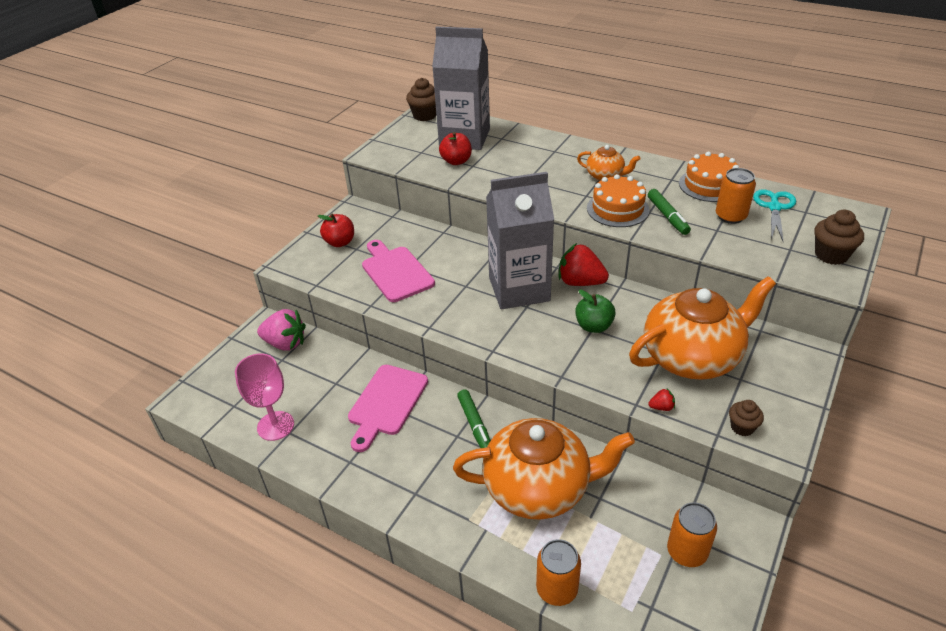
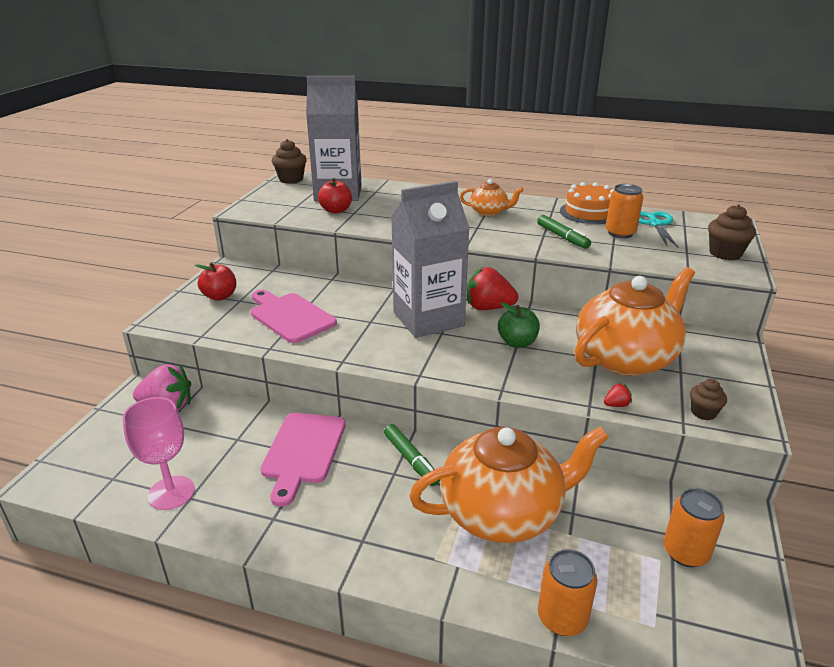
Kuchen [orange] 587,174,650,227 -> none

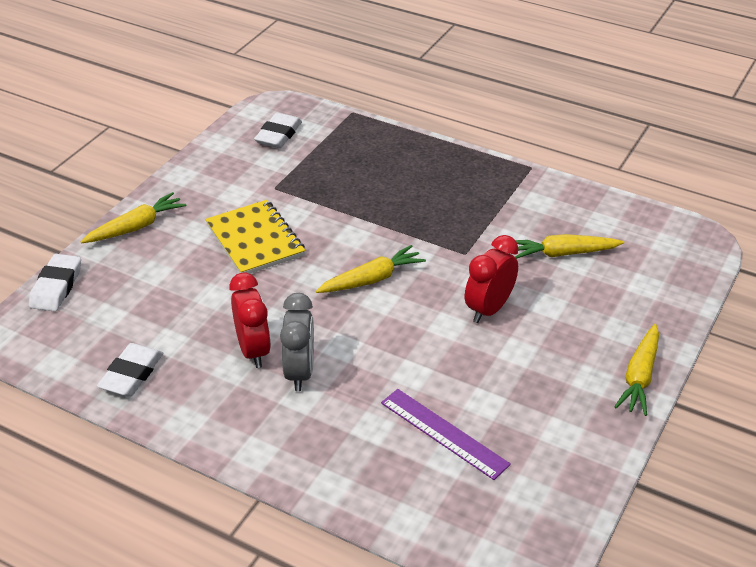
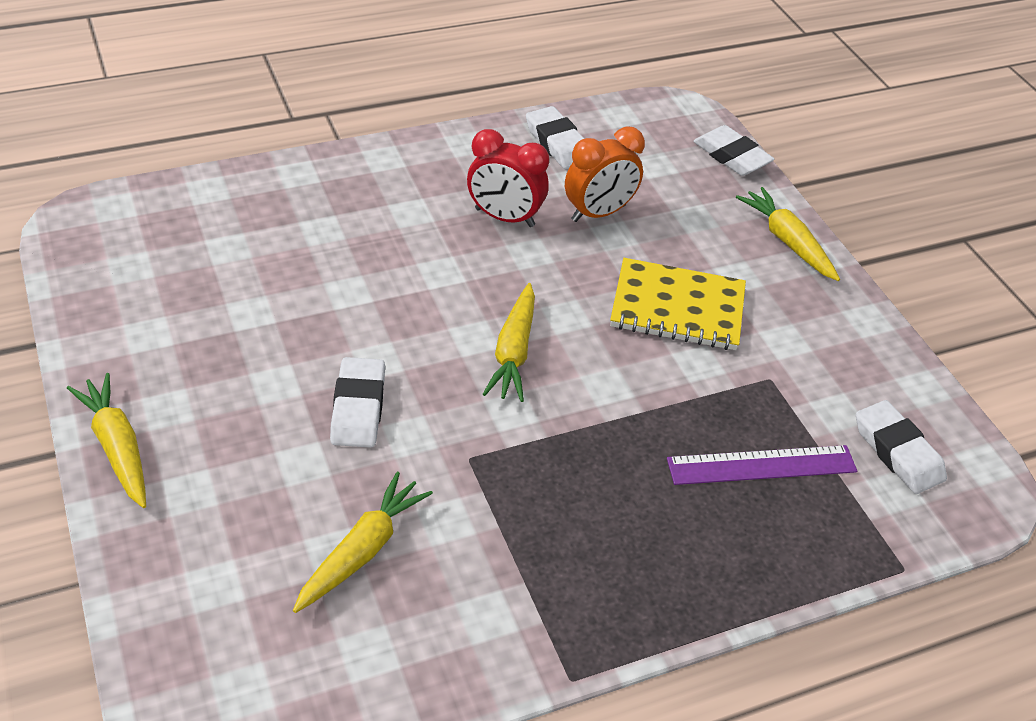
Karotte [gelb] 80,192,187,243 -> Karotte [gelb] 736,187,840,281, 150 degrees clockwise
Wecker [grau] 280,293,314,391 -> none
Lineal [lila] 381,389,511,480 -> Lineal [lila] 667,445,857,485, move
Wecker [rot] 465,235,518,323 -> Radiergummi [weiß] 330,357,385,448
none -> Wecker [orange] 565,127,645,222

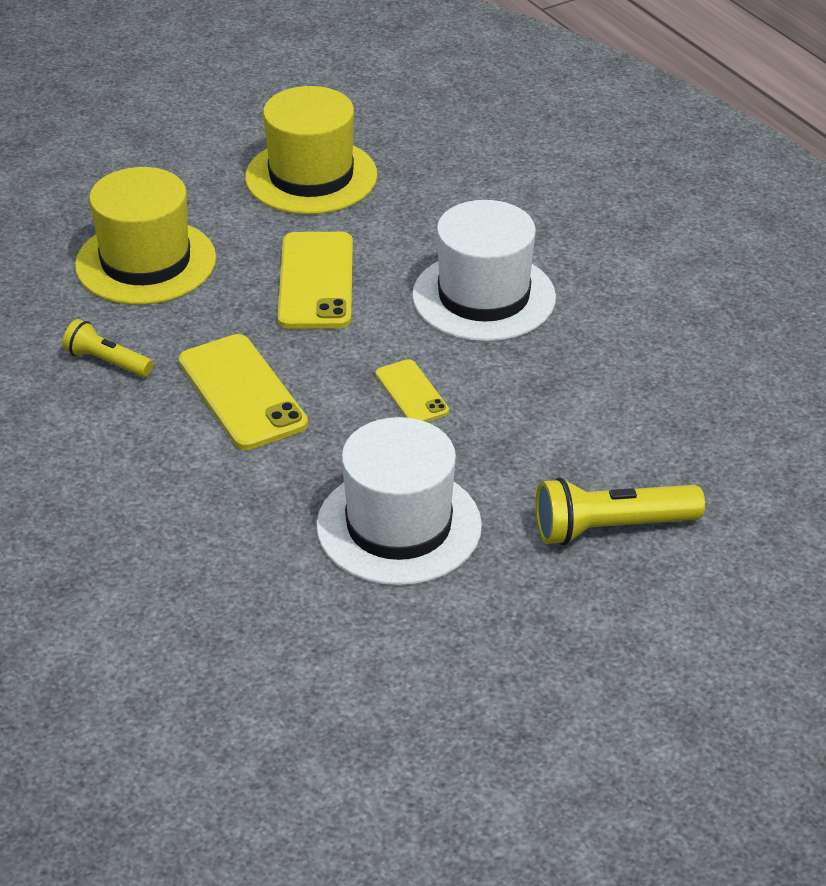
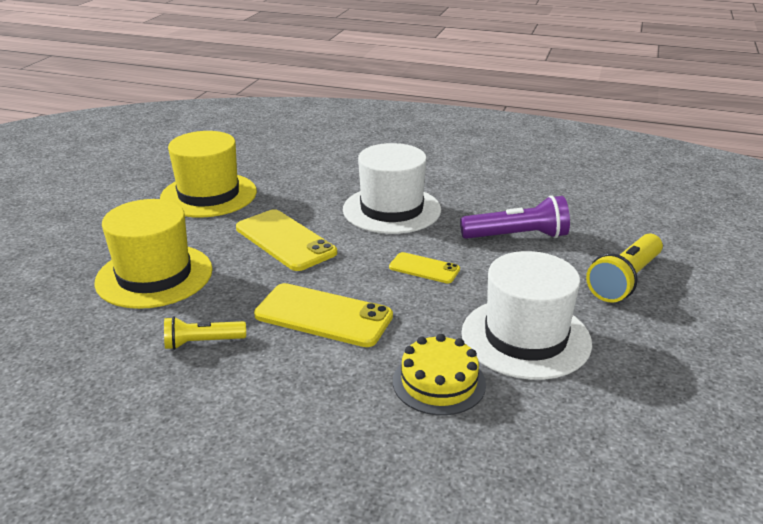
none -> Kuchen [gelb] 393,334,486,416
none -> Taschenlampe [lila] 460,195,570,239

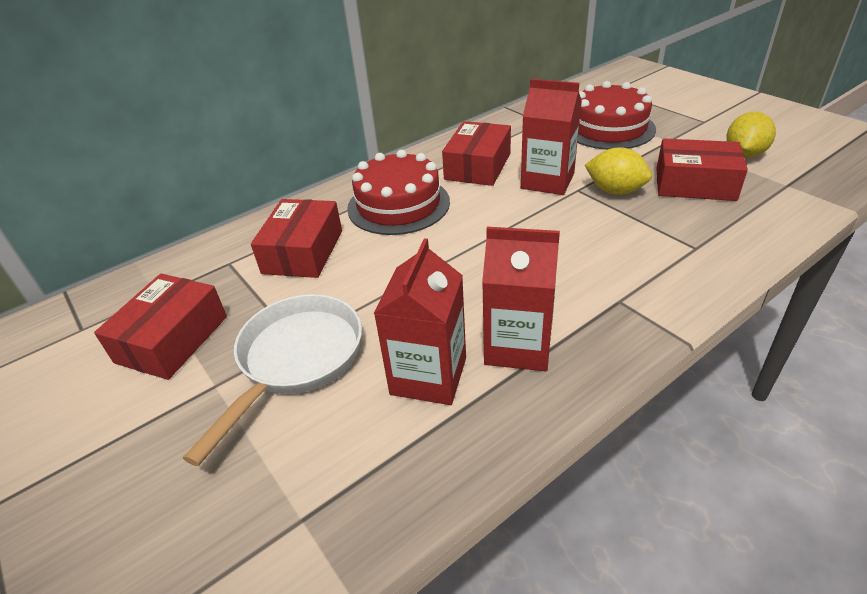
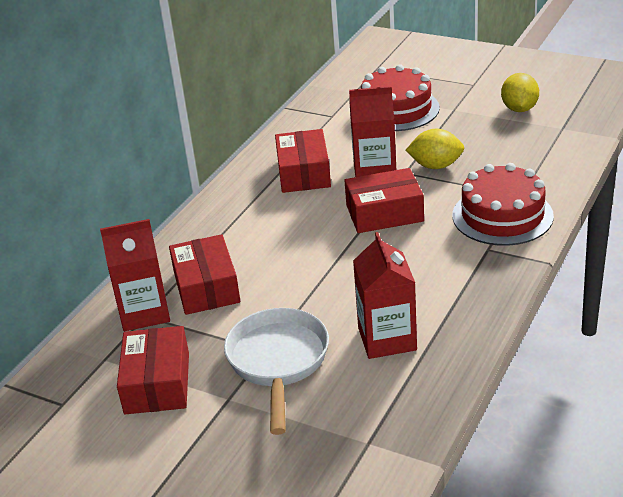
Kuchen [rot] 347,150,450,235 -> Kuchen [rot] 452,163,554,246, move
Getränkekarton [rot] 482,227,560,371 -> Getränkekarton [rot] 100,219,170,331, move
Schachtel [rot] 656,139,748,201 -> Schachtel [rot] 344,168,424,233, move

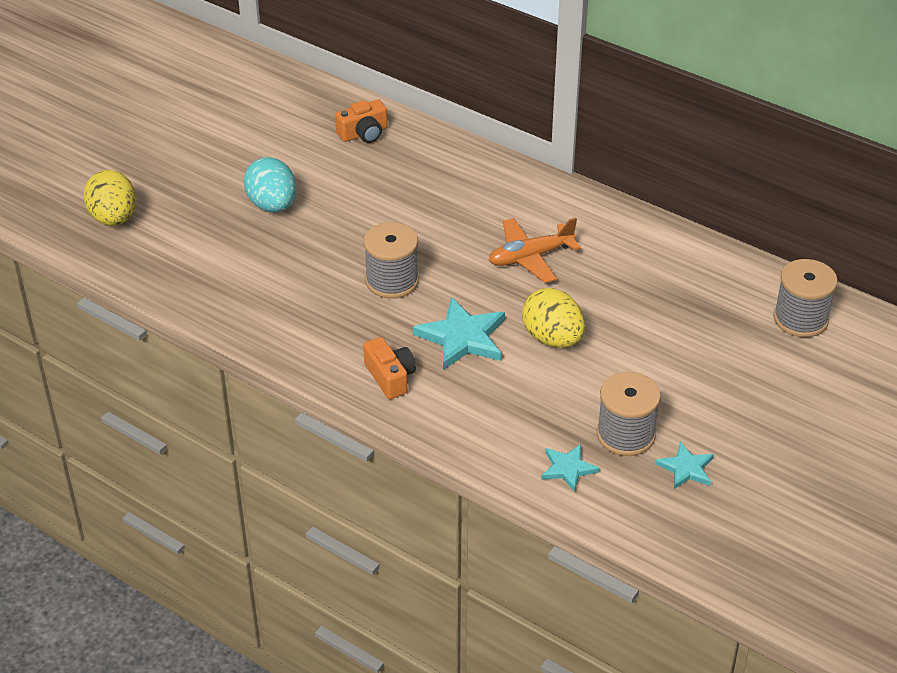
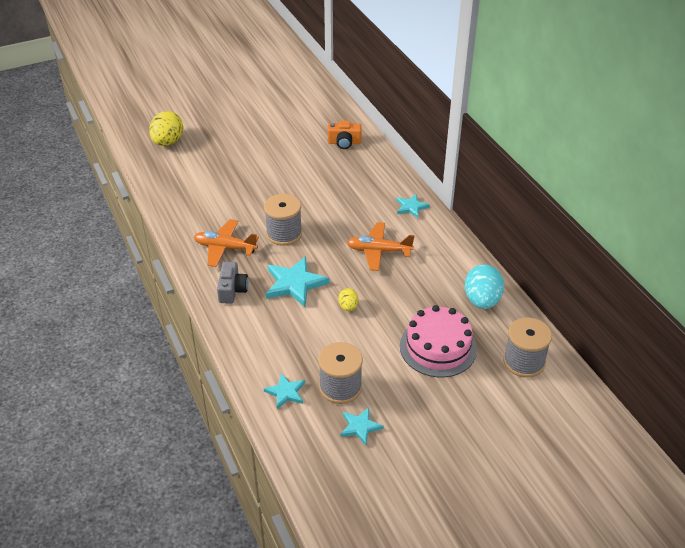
Ei [türkis] 244,157,296,212 -> Ei [türkis] 465,264,504,309, move
Kamera [orange] 363,337,416,399 -> Kamera [grau] 217,262,248,304
Ei [gelb] 522,288,585,348 -> Ei [gelb] 338,288,358,311, x0.51
none -> Flugzeug [orange] 194,219,259,267
none -> Stern [türkis] 396,194,430,218
none -> Kuchen [rosa] 400,305,477,377

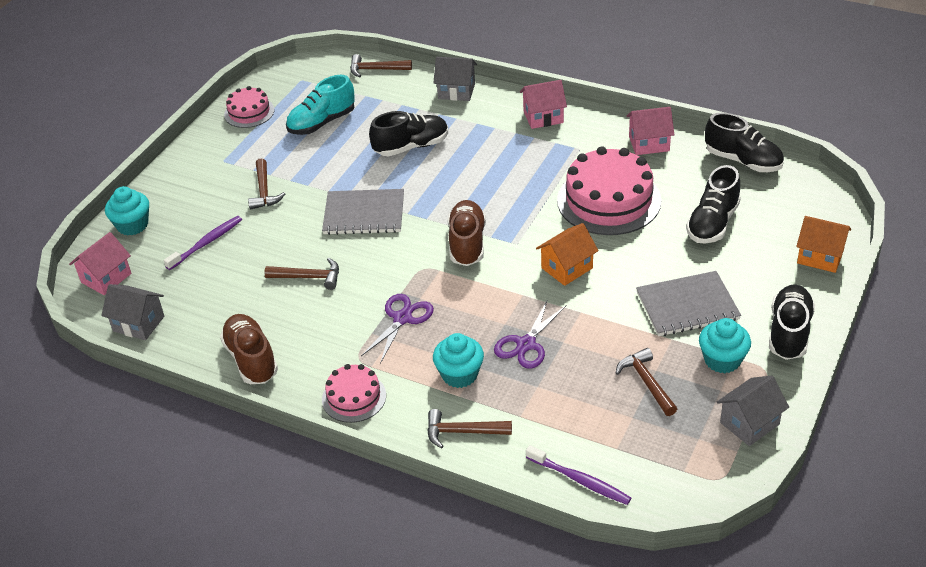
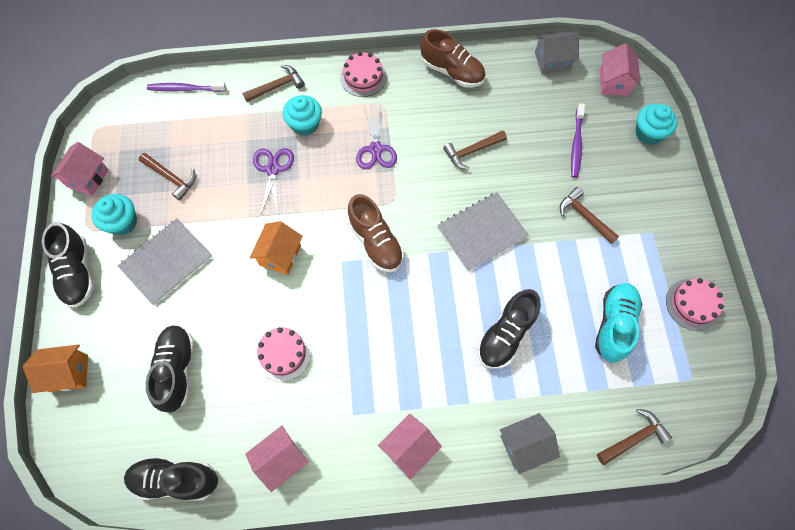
Kuchen [rosa] 557,146,661,235 -> Kuchen [rosa] 255,327,311,382, x0.54
Haus [grau] 717,376,789,446 -> Haus [rosa] 51,142,109,196

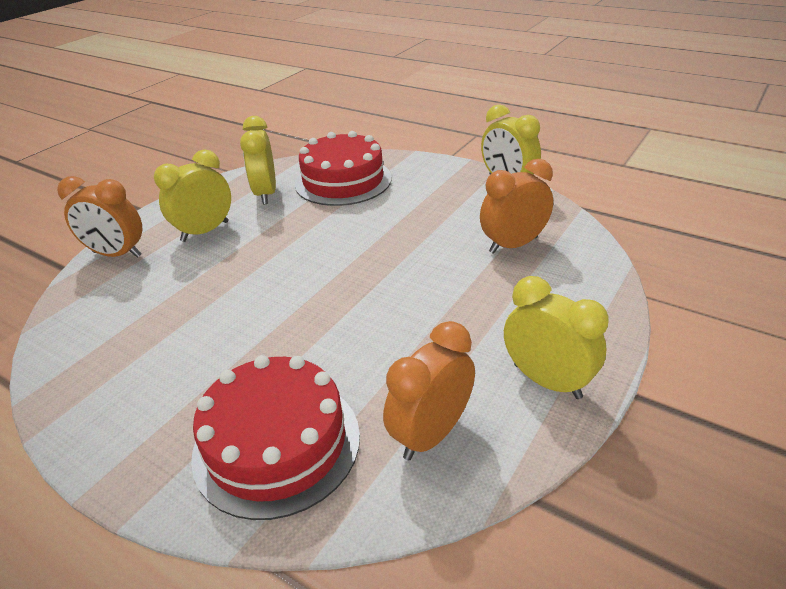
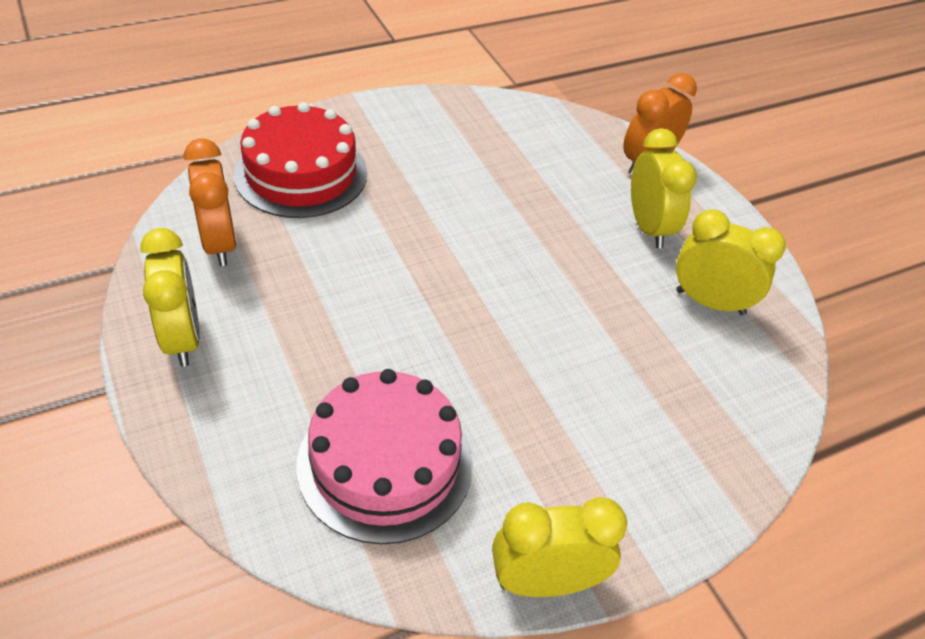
Kuchen [rot] 295,131,392,206 -> none
Wecker [orange] 480,159,553,254 -> Kuchen [rosa] 297,369,473,544
Wecker [gelb] 504,276,608,399 -> Wecker [gelb] 141,228,200,367, 90 degrees counterclockwise

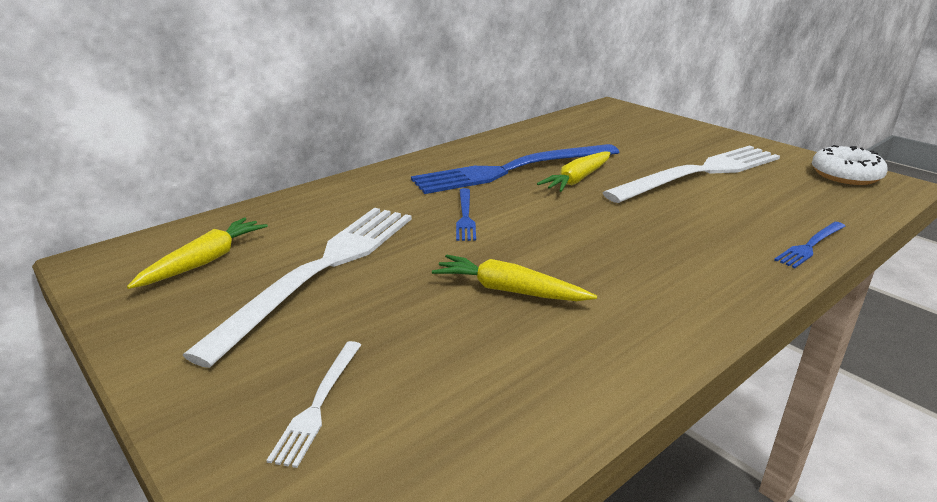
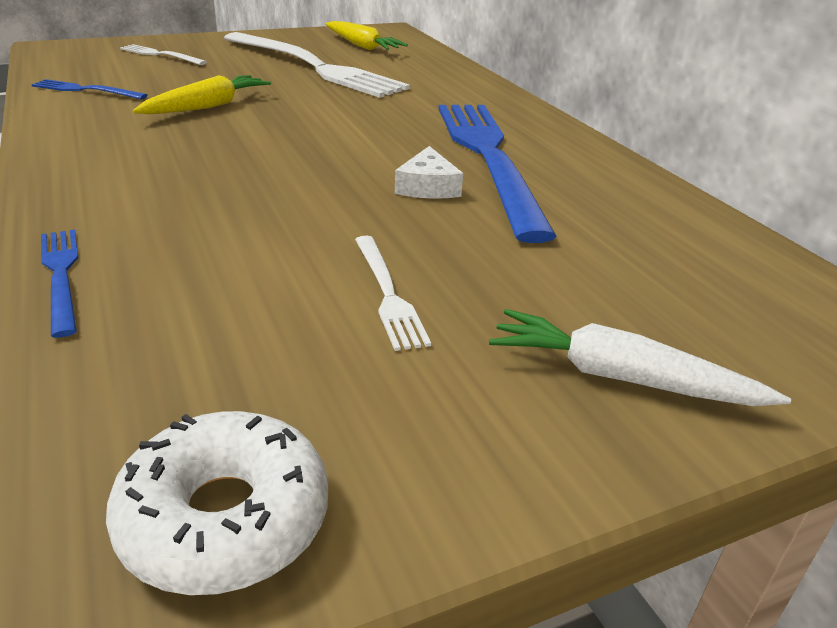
Gabel [blau] 456,188,476,241 -> Gabel [blau] 31,79,147,99, move
Karotte [gelb] 537,152,610,192 -> Käse [weiß] 395,146,463,199
Gabel [weiß] 603,145,780,203 -> Gabel [weiß] 355,236,431,351, x0.43
none -> Karotte [weiß] 489,309,791,406

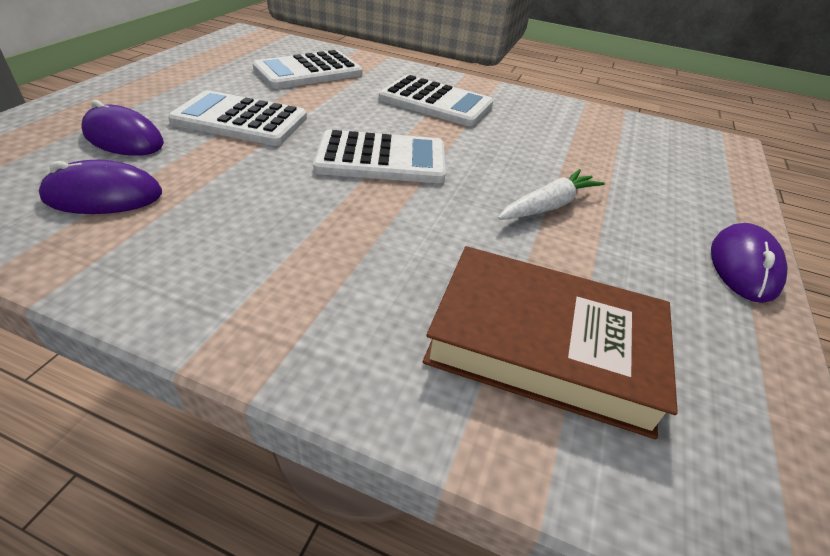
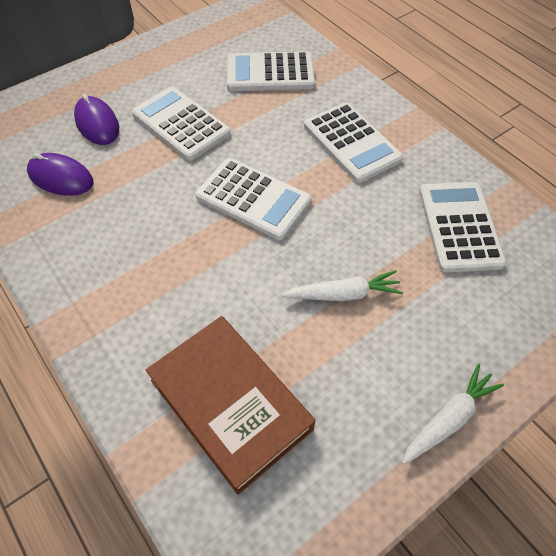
Computermaus [lila] 711,223,788,303 -> Karotte [weiß] 402,364,504,464
none -> Taschenrechner [weiß] 419,182,507,272

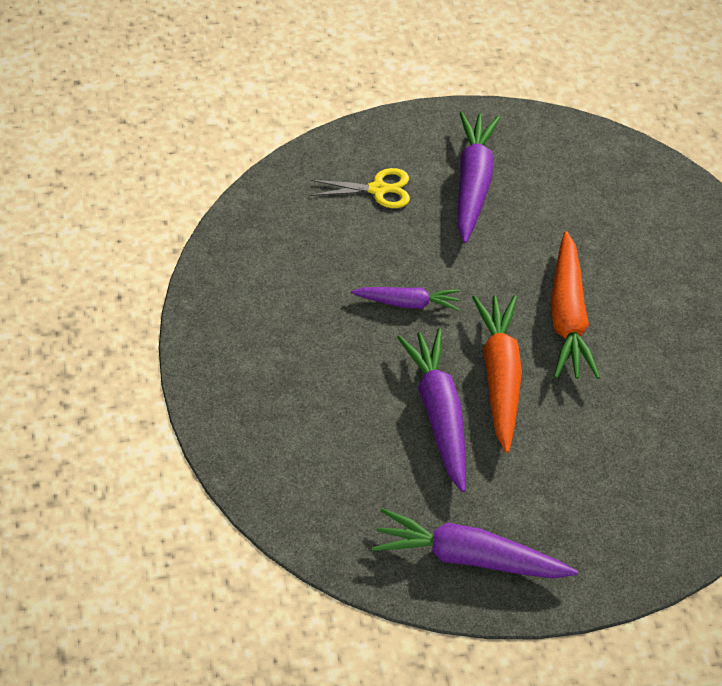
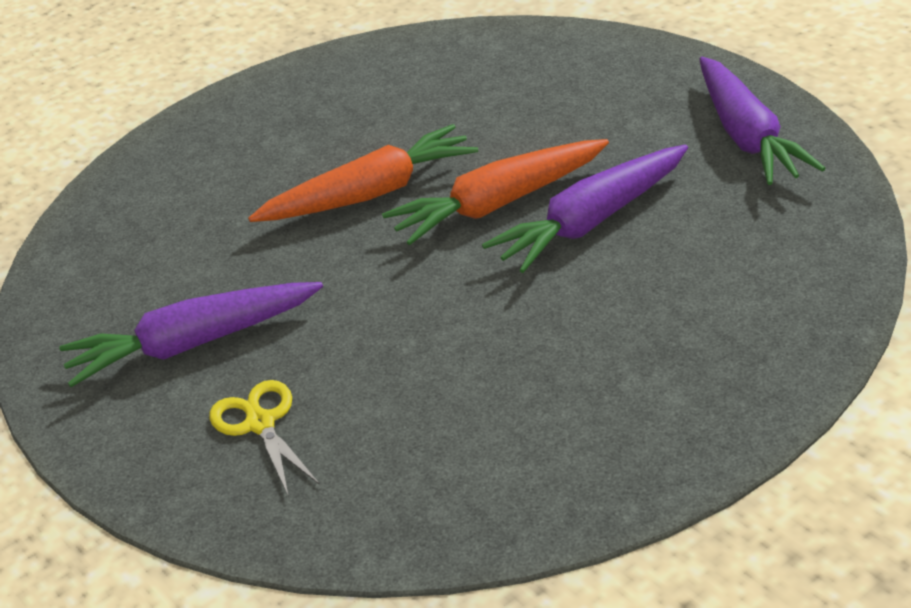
Karotte [lila] 351,287,460,311 -> none

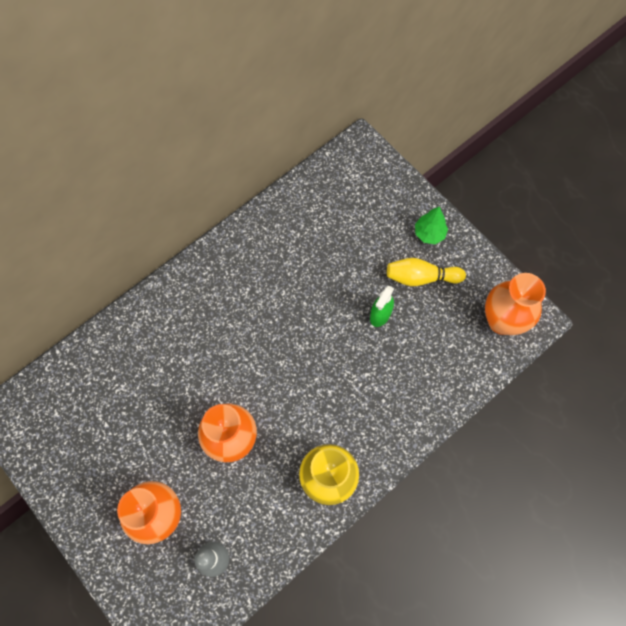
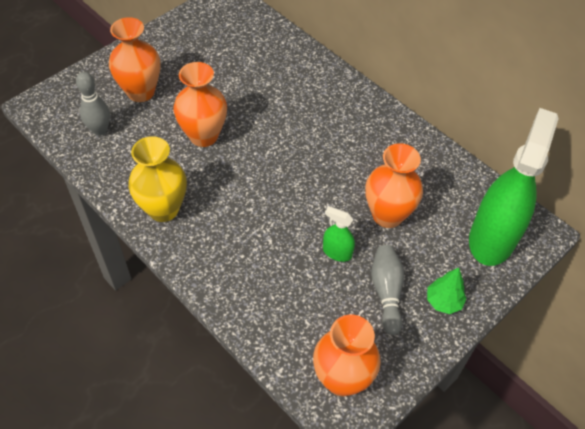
Bowlingkegel [gelb] 387,258,466,286 -> Bowlingkegel [grau] 371,245,404,335
none -> Vase [orange] 365,143,423,228
none -> Sprühflasche [grün] 469,108,559,266

